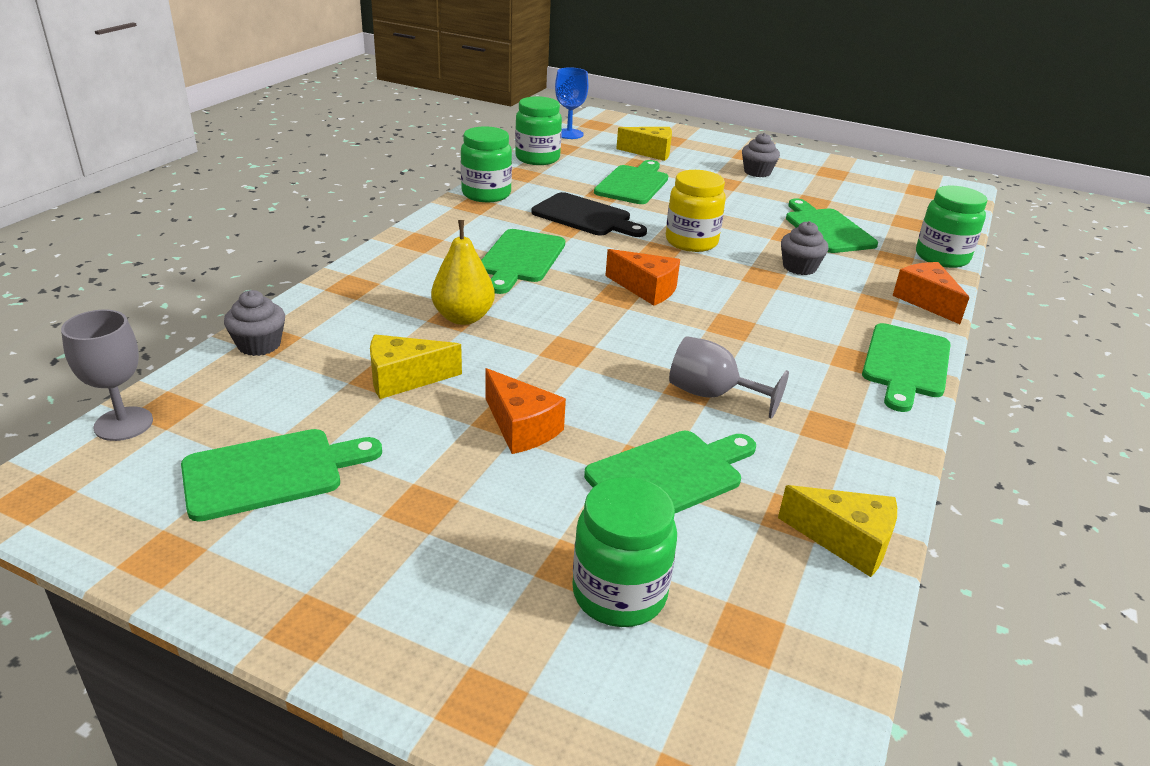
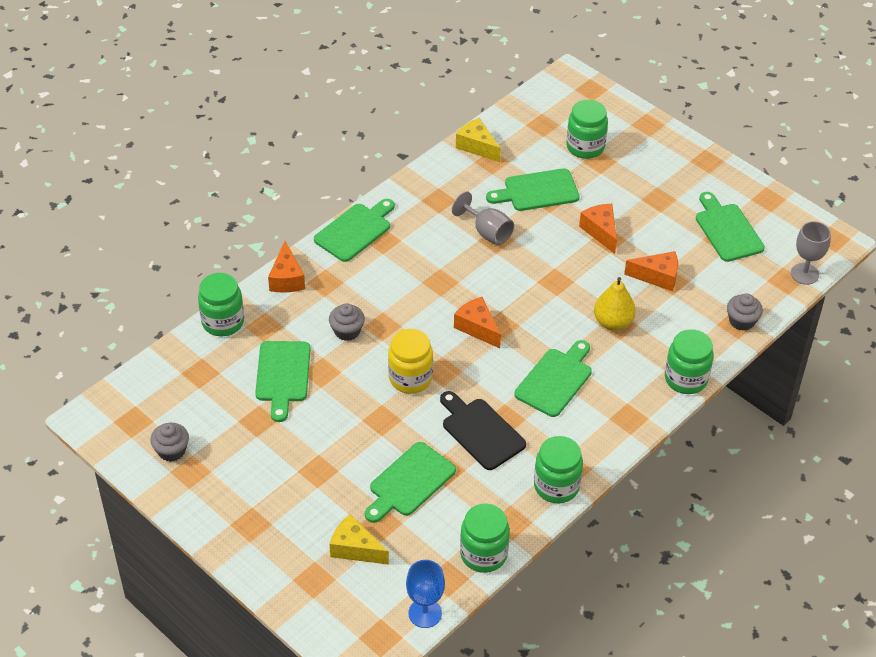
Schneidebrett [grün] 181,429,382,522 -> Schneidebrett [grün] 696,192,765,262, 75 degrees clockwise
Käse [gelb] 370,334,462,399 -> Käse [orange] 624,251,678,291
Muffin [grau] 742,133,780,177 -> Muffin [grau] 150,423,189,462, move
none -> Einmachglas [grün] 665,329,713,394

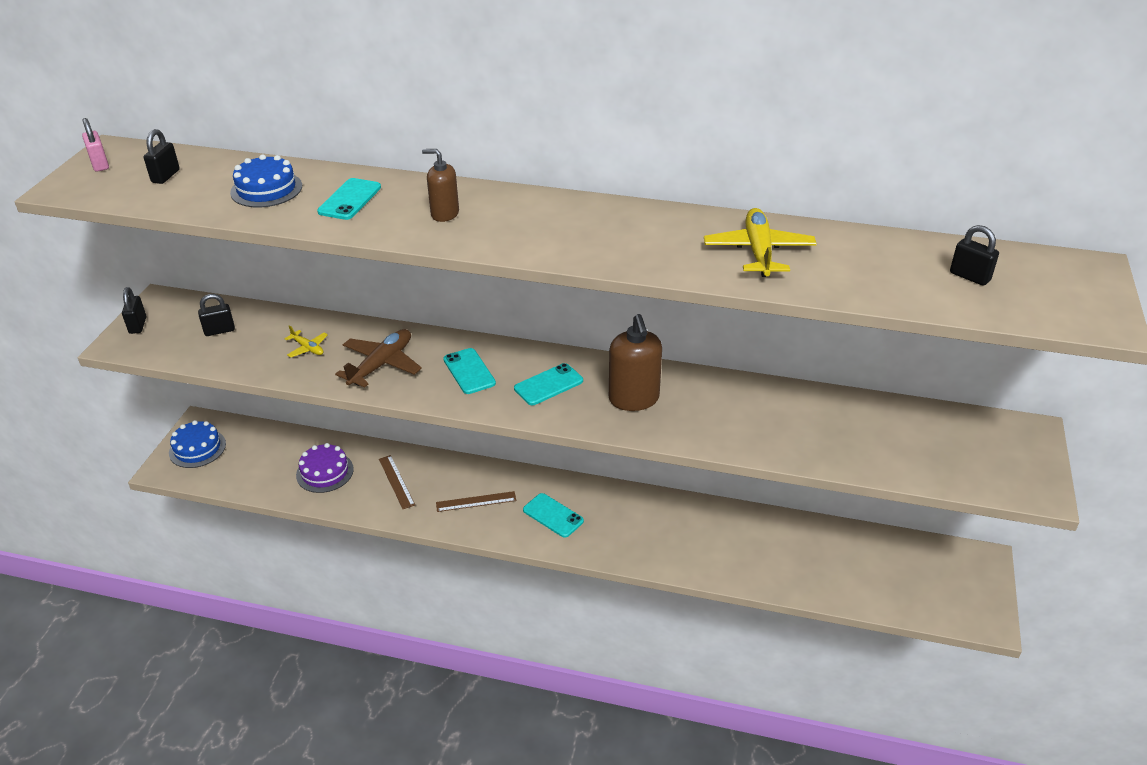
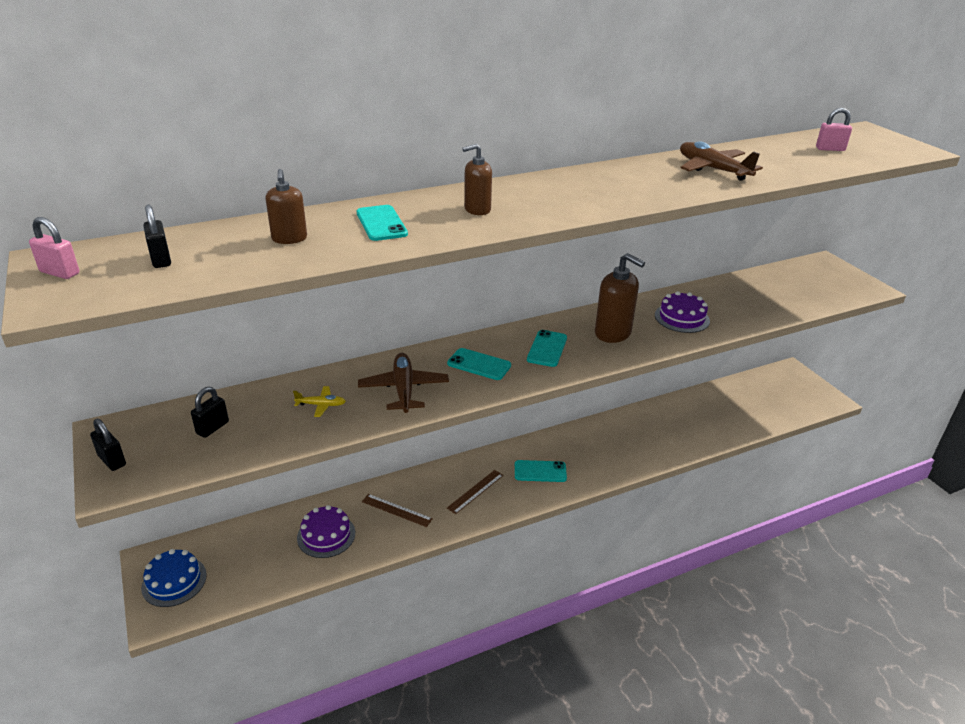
Kuchen [blau] 230,154,302,208 -> Seifenspender [braun] 266,169,307,244
Flugzeug [gelb] 704,208,817,277 -> Flugzeug [braun] 680,141,763,181
Vorhängeschloss [schwarz] 950,225,999,286 -> Vorhängeschloss [rosa] 816,108,852,151
none -> Kuchen [lila] 655,291,710,333

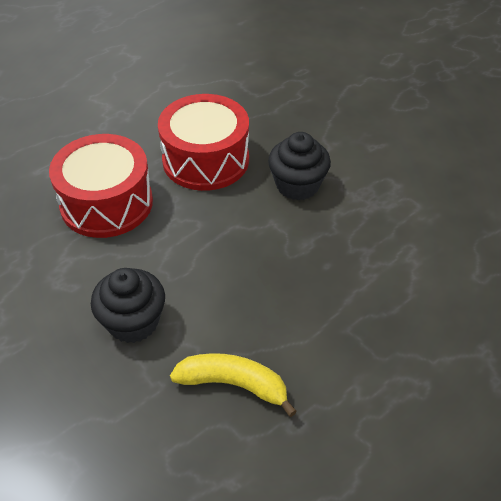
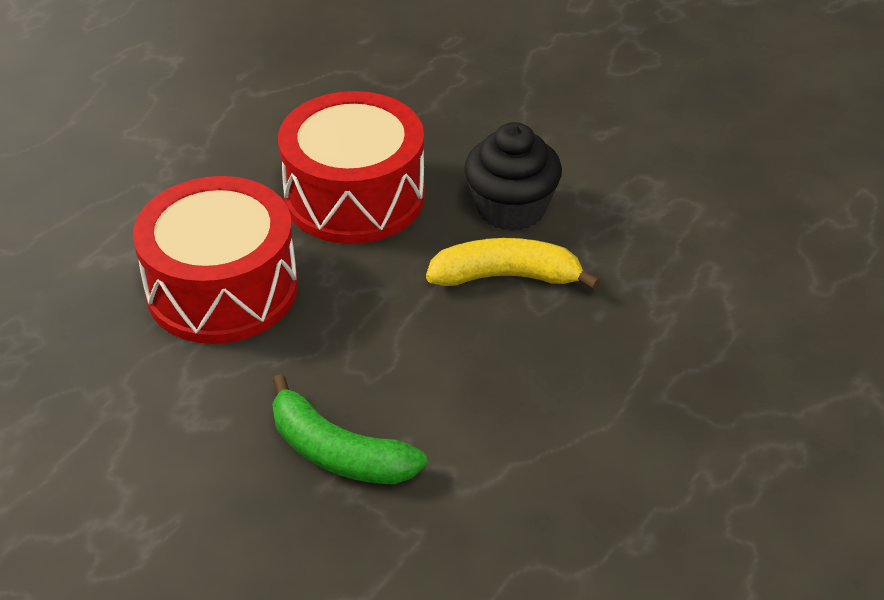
Muffin [schwarz] 91,268,165,343 -> Banane [grün] 272,374,427,484
Banane [gelb] 170,353,297,417 -> Banane [gelb] 426,238,600,289, move

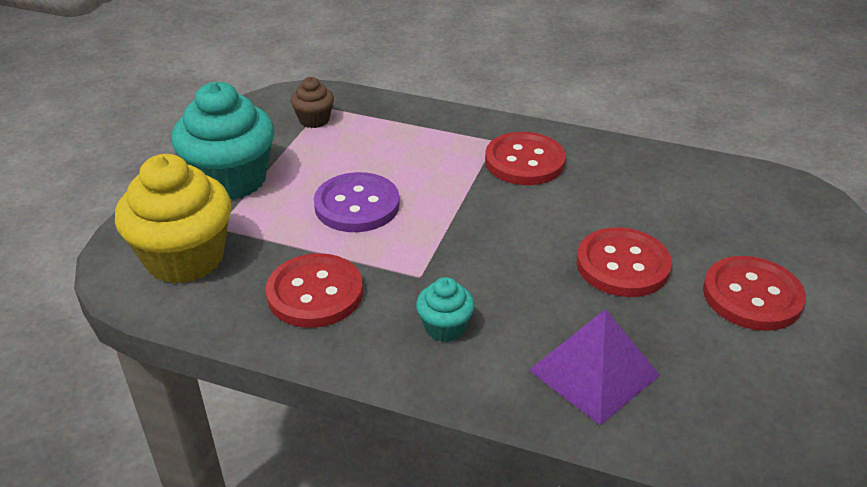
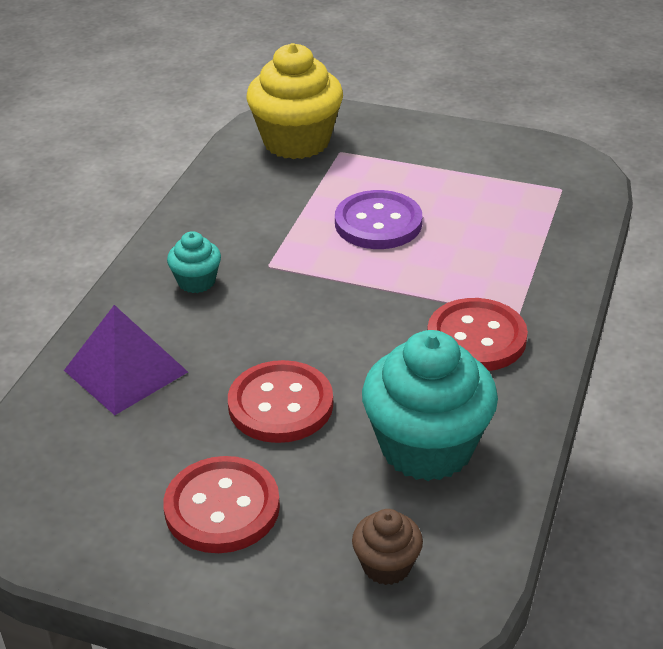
Muffin [türkis] 172,82,274,200 -> Muffin [türkis] 362,330,498,481, move
Knopf [rot] 266,253,363,328 -> none
Muffin [braun] 291,77,334,128 -> Muffin [braun] 352,509,423,585, move

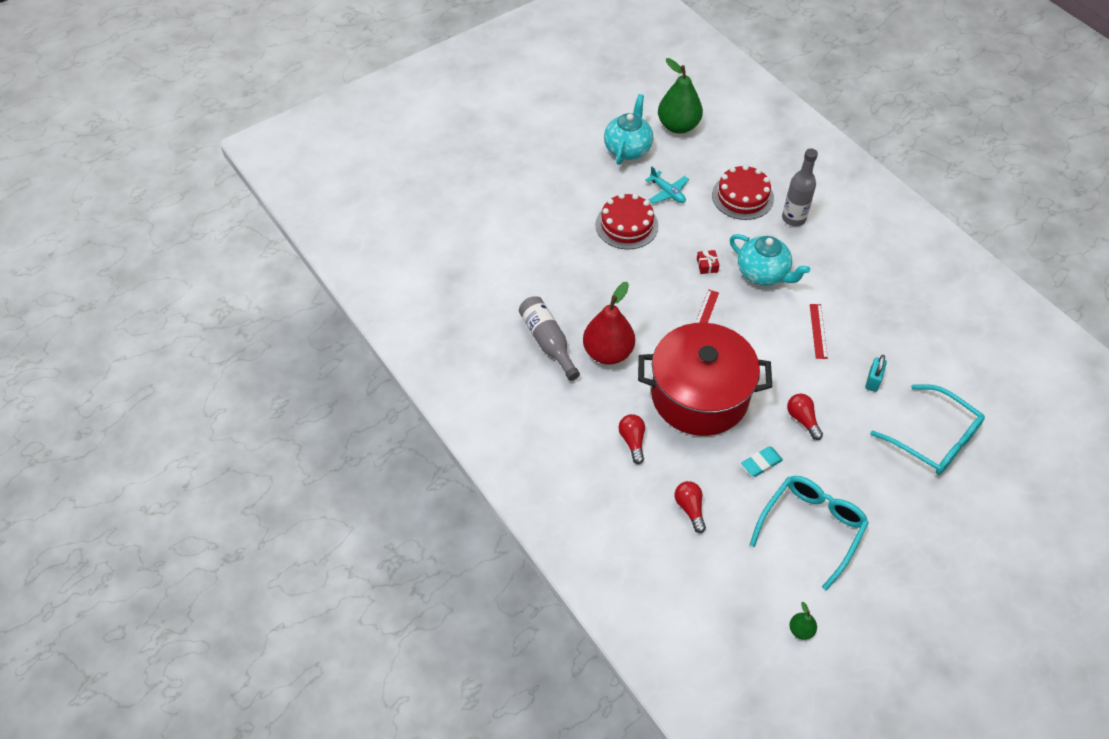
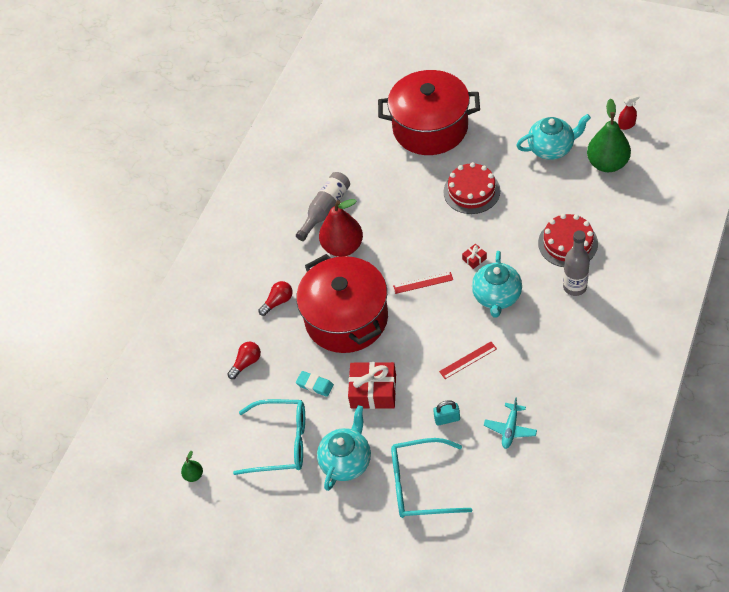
Flugzeug [türkis] 645,166,689,203 -> Flugzeug [türkis] 484,398,537,449, move
Glühbirne [rot] 787,394,823,440 -> Geschenk [rot] 348,362,396,409
Brille [türkis] 870,384,985,475 -> Brille [türkis] 391,438,472,518, 75 degrees clockwise
none -> Teekanne [türkis] 317,405,371,491
none -> Kochtopf [rot] 378,70,480,155
none -> Sprühflasche [rot] 618,94,639,130

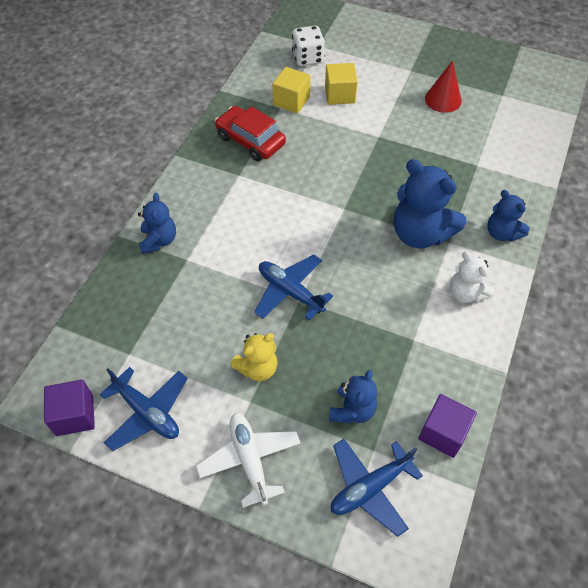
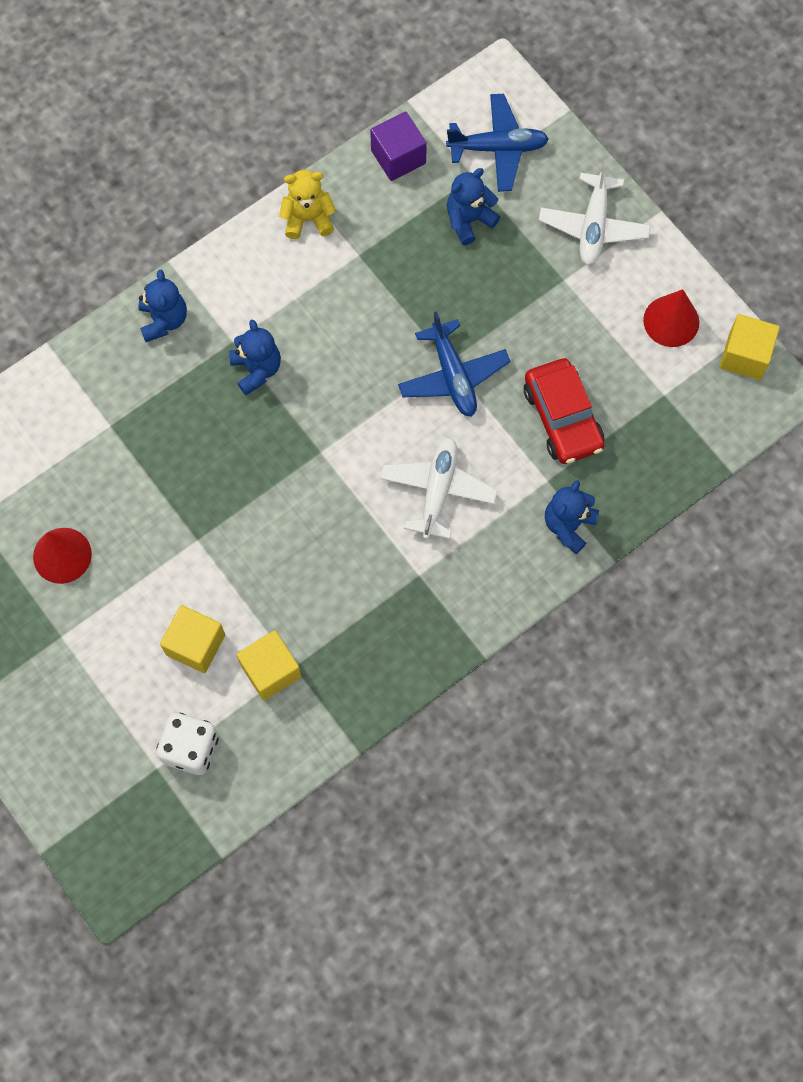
Kubus [lila] 44,380,95,436 -> Kubus [gelb] 720,314,780,380
Flugzeug [blau] 99,367,188,452 -> Kegel [rot] 643,289,699,347
Auto [rot] 215,106,286,161 -> Auto [rot] 524,358,605,464, move
Teddybär [gelb] 230,333,278,381 -> Teddybär [gelb] 279,170,336,239, move
Teddybär [blau] 394,159,466,248 -> Teddybär [blau] 229,320,281,395, x0.58
Teddybär [weiß] 450,252,494,303 -> none
none -> Flugzeug [weiß] 380,437,498,539

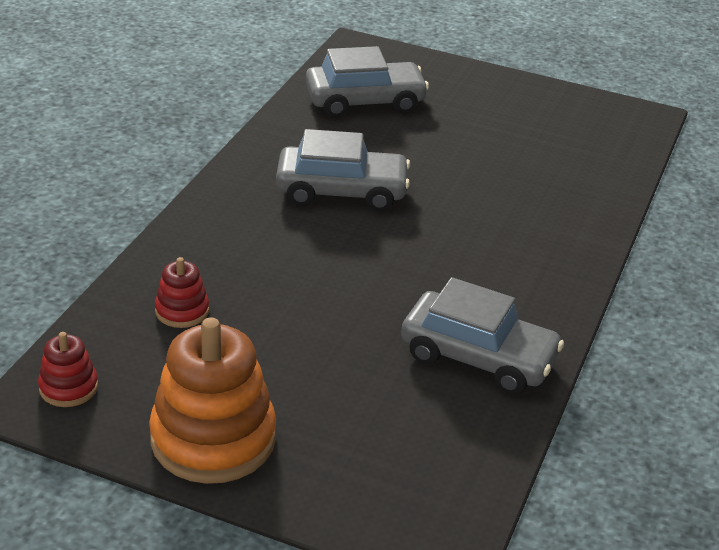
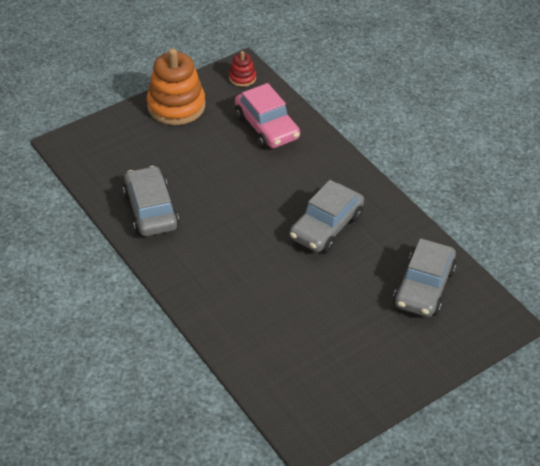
Stapelspielzeug [rot] 155,257,209,328 -> Auto [rosa] 235,83,300,149
Auto [grau] 401,277,564,394 -> Auto [grau] 123,166,179,236, 105 degrees clockwise

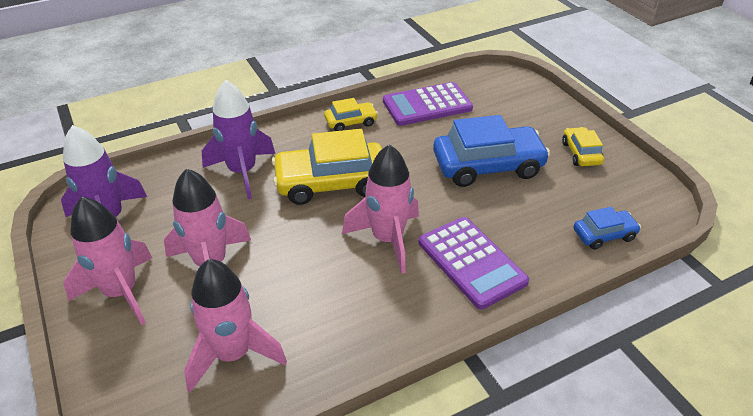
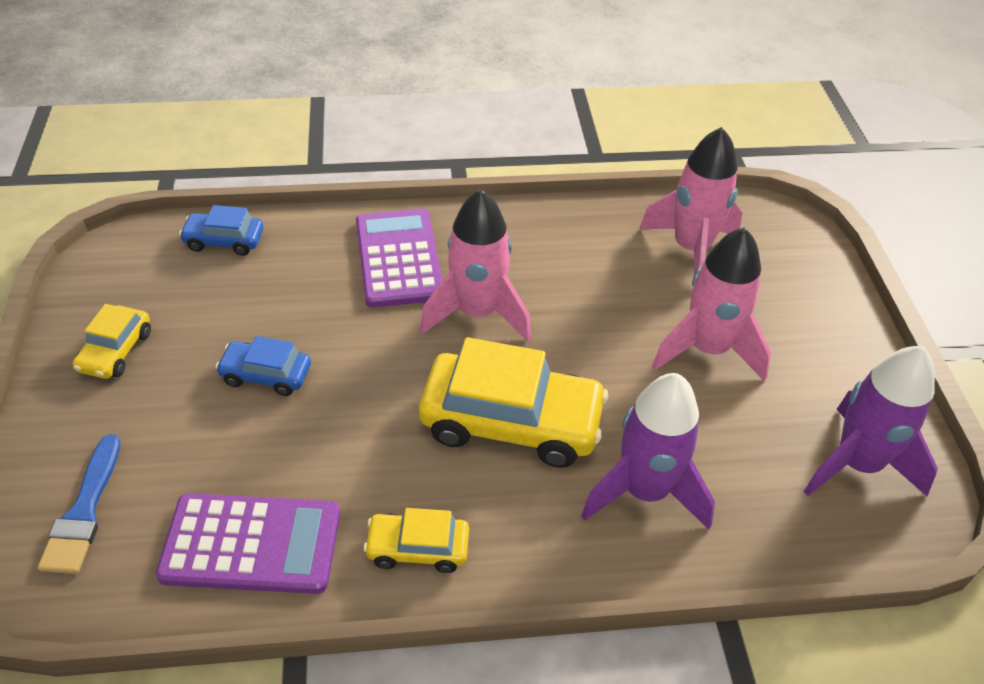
Rakete [rosa] 63,196,152,325 -> none
Auto [blau] 433,115,550,187 -> Auto [blau] 215,336,311,396, x0.51
none -> Pinsel [blau] 38,434,120,574

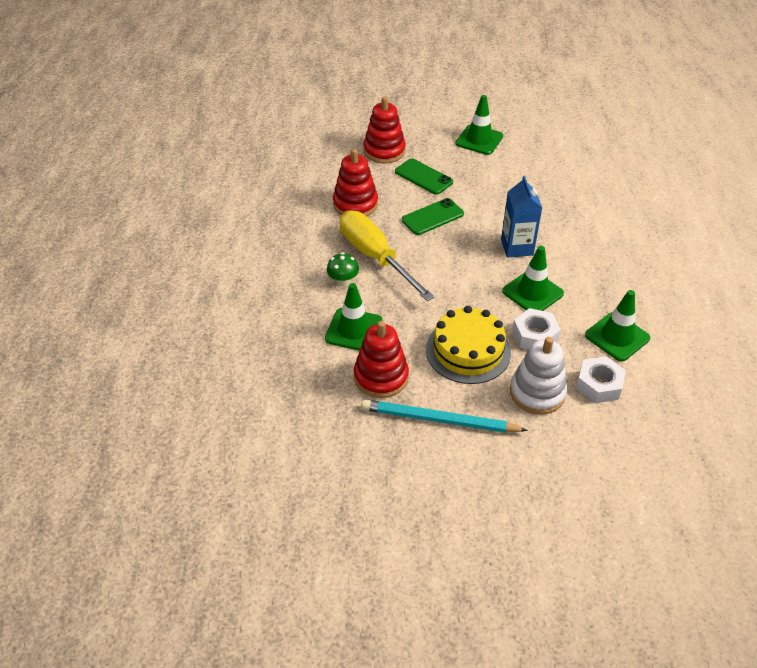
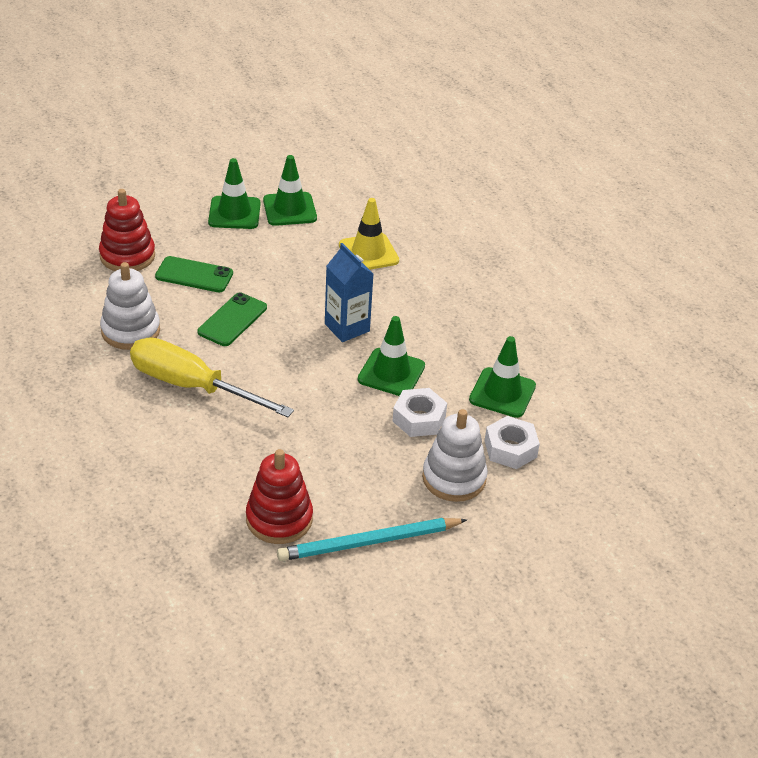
Leitkegel [grün] 325,283,383,351 -> Leitkegel [grün] 263,155,317,226, move
Pilz [grün] 327,252,359,286 -> none
Stapelspielzeug [rot] 333,149,378,216 -> Stapelspielzeug [weiß] 100,262,160,350
Kuchen [gelb] 426,306,511,384 -> none
none -> Leitkegel [gelb] 339,198,399,270

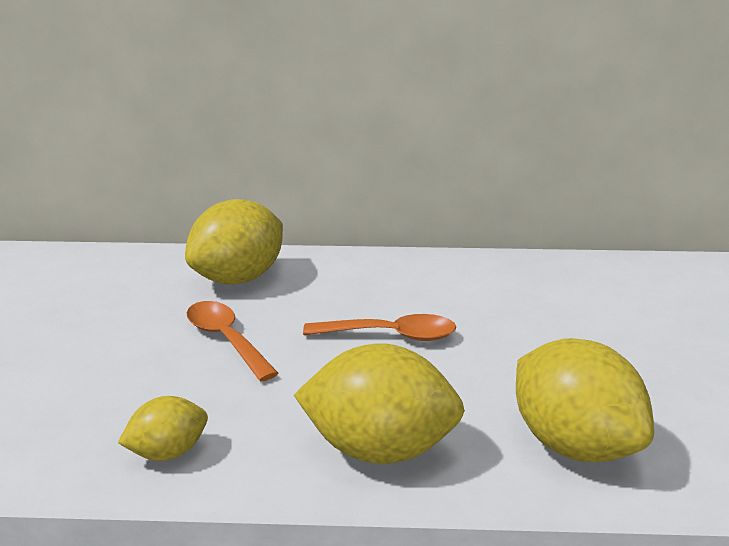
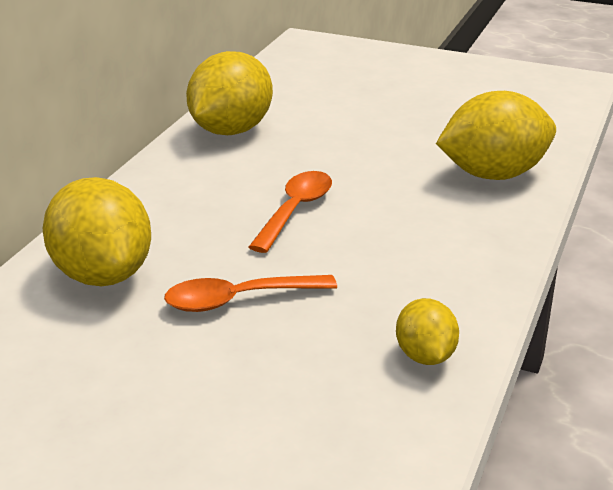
Zitrone [gelb] 294,344,465,464 -> Zitrone [gelb] 186,51,273,135, move

